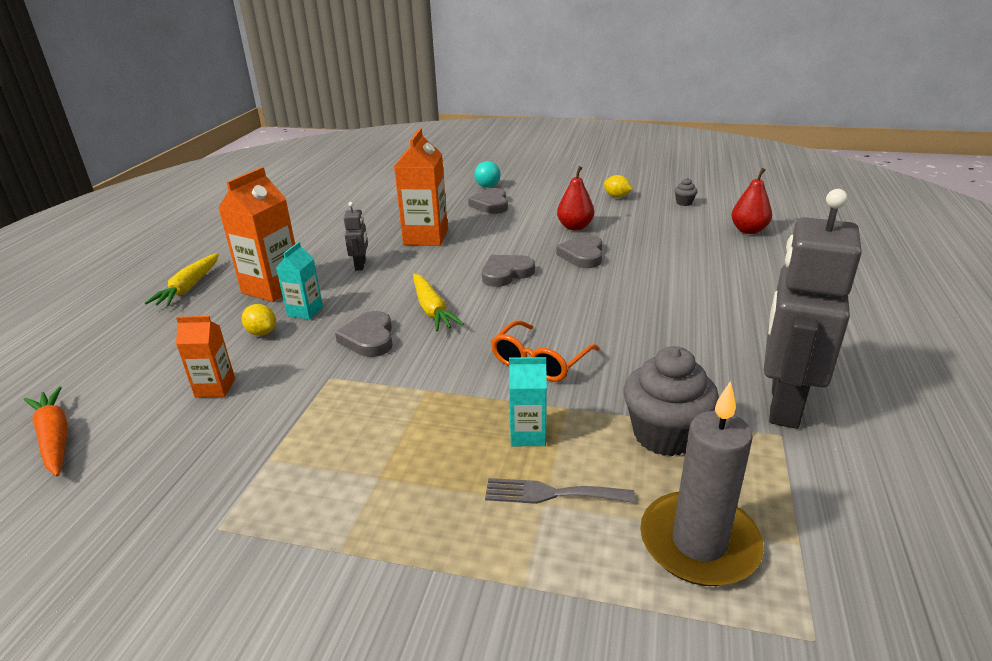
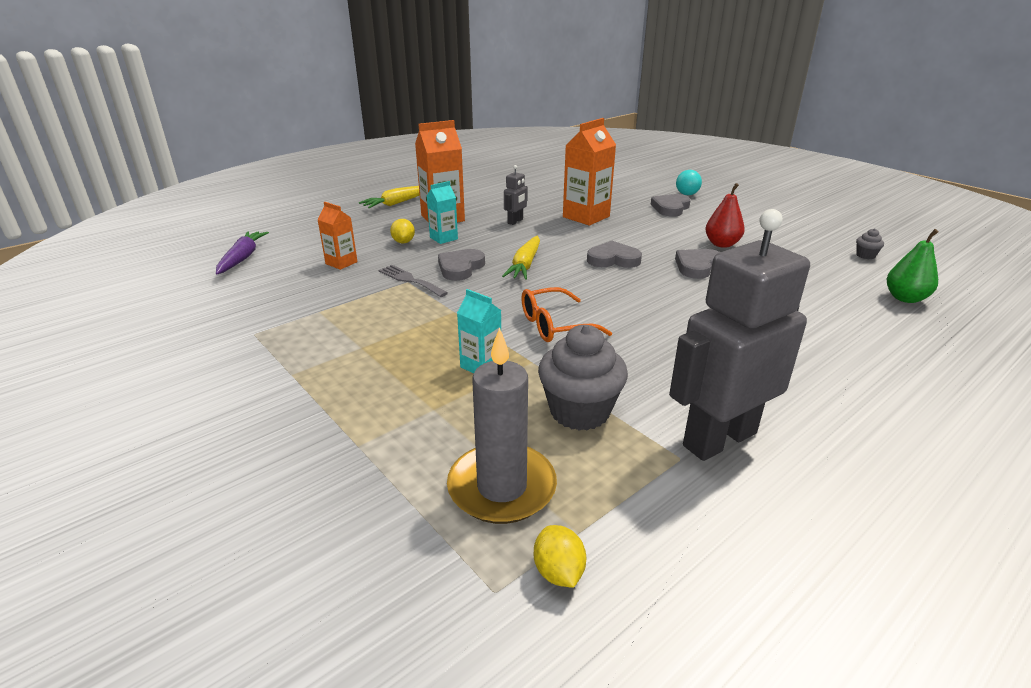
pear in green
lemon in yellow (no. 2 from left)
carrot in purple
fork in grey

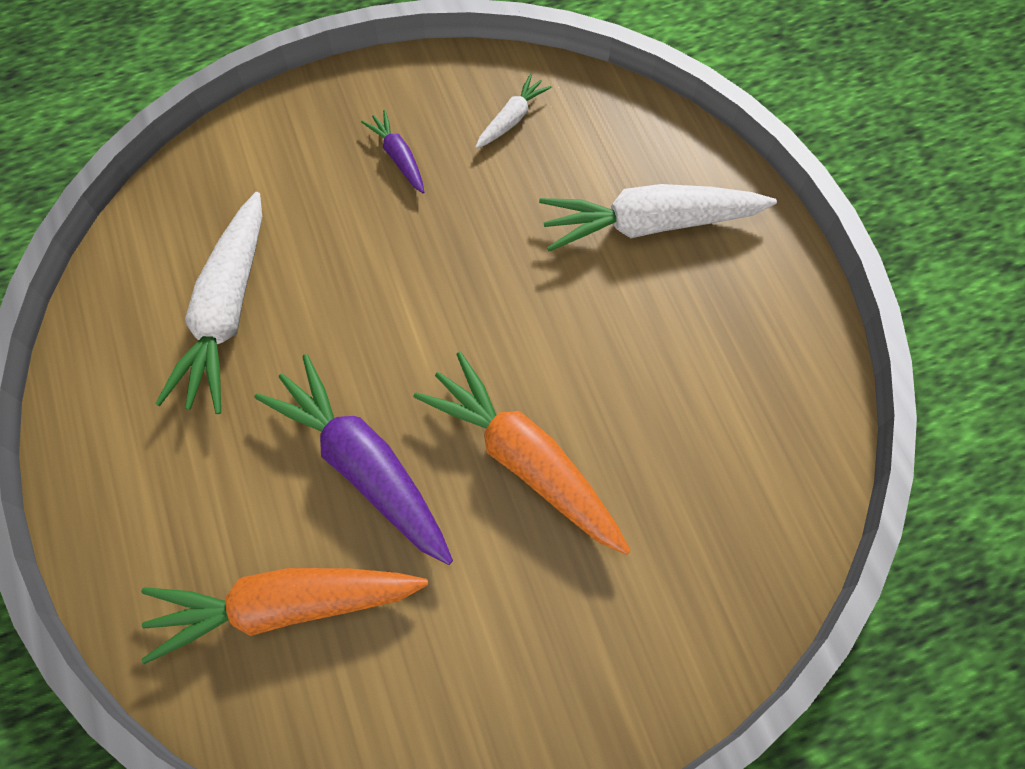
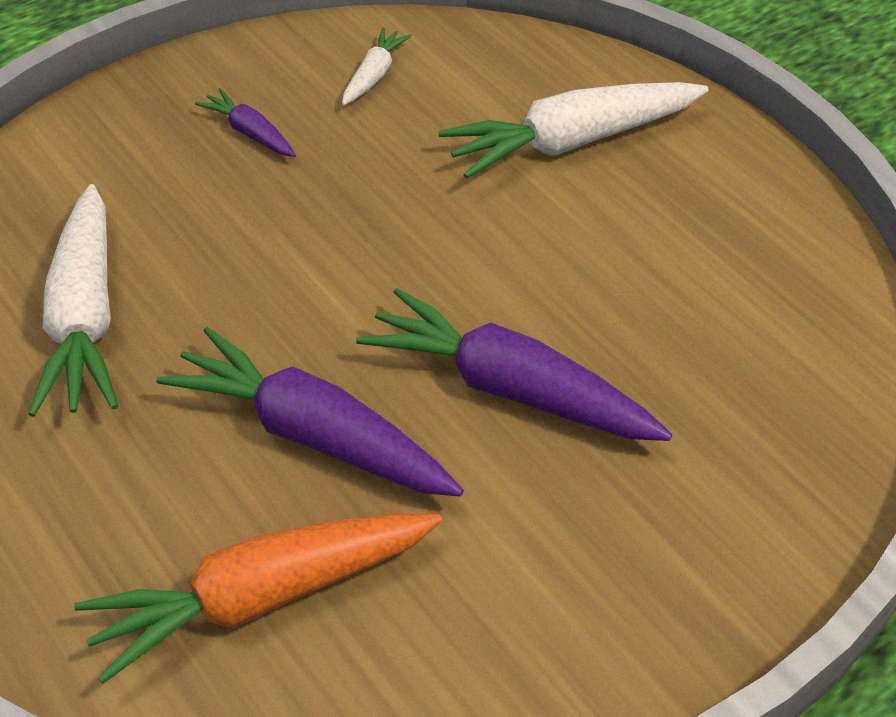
carrot in purple (no. 3 from left)

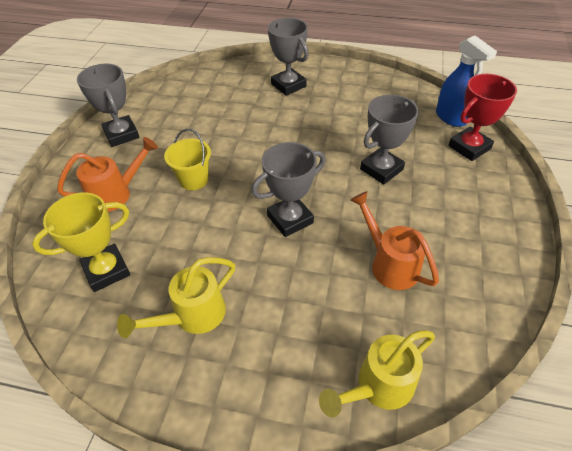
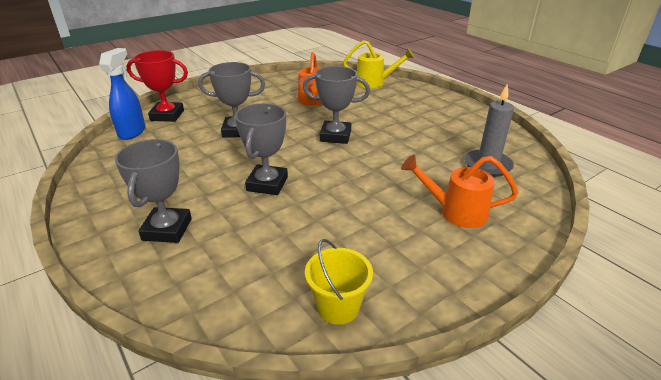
trophy in grey (no. 3 from left)
bucket in yellow
candle in grey
watering can in yellow (no. 1 from left in the first image)

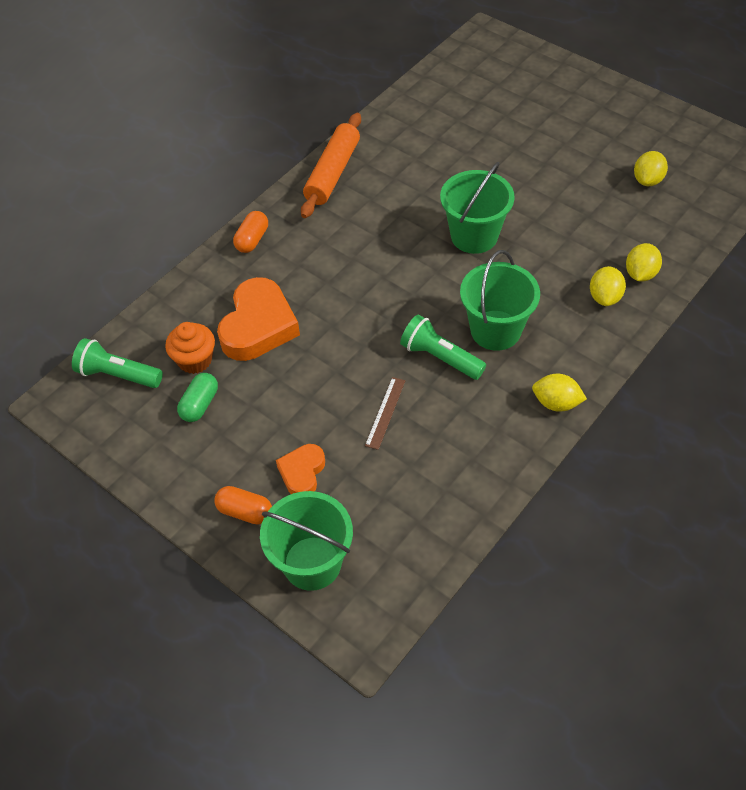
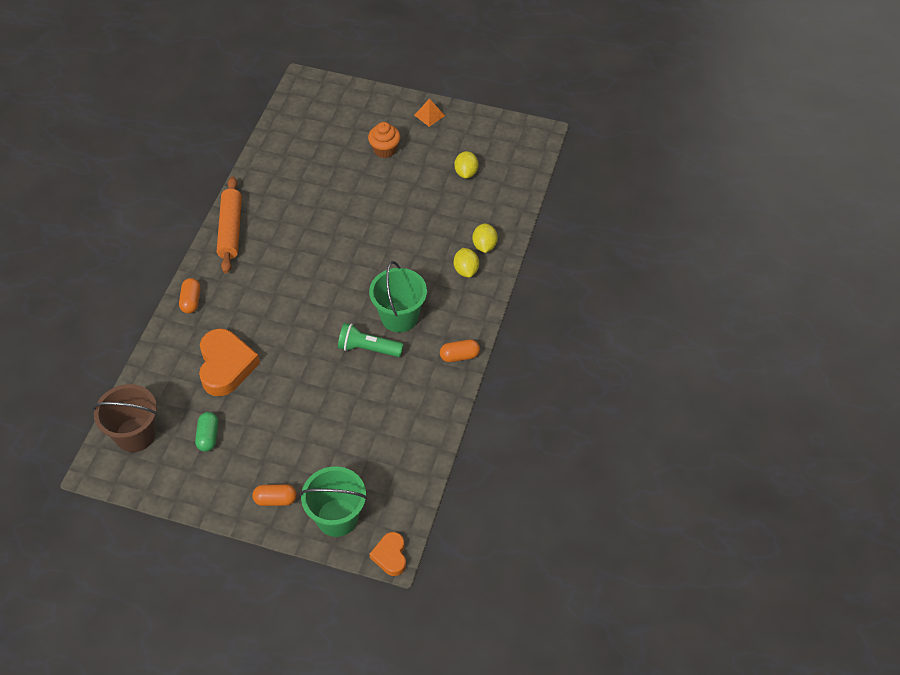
bucket in green (no. 2 from left in the first image)
cupcake in orange
bucket in brown
capsule in orange (no. 3 from left)
ruler in brown
heart in orange (no. 2 from left)
pyramid in orange

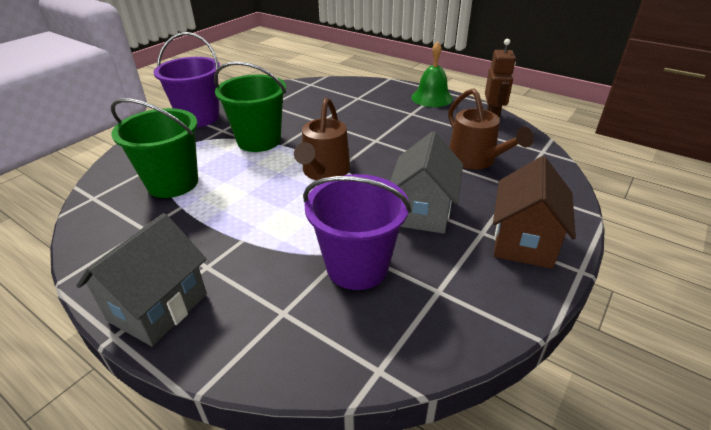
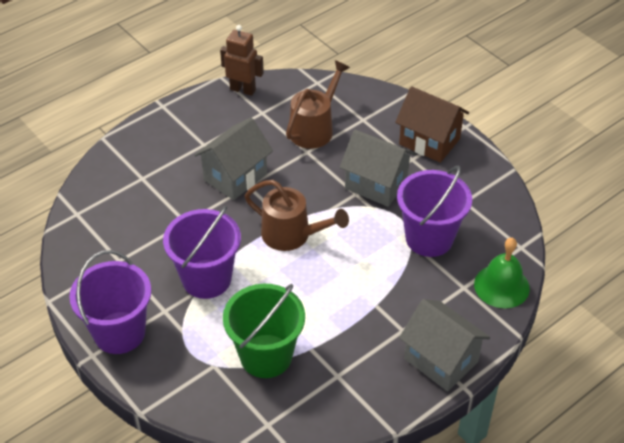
bell in green
bucket in purple (no. 2 from left)
watering can in brown (no. 2 from left)
house in grey (no. 1 from left)

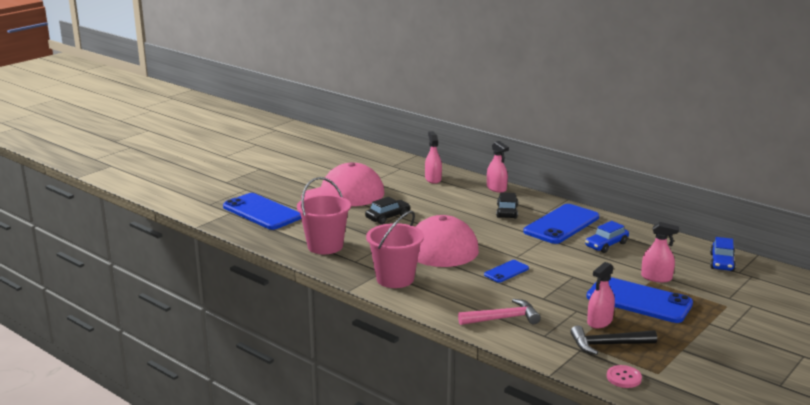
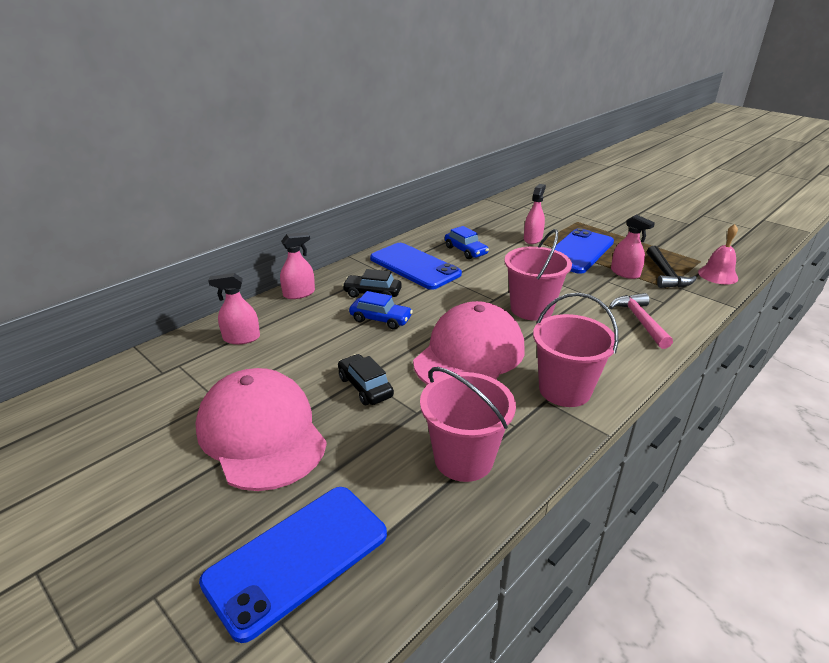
car in blue (no. 1 from left)
bucket in pink (no. 2 from left)
bell in pink

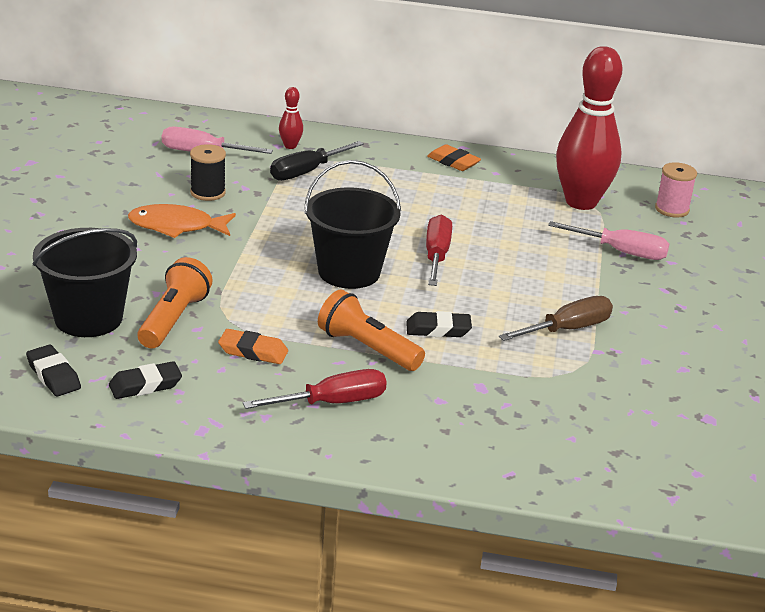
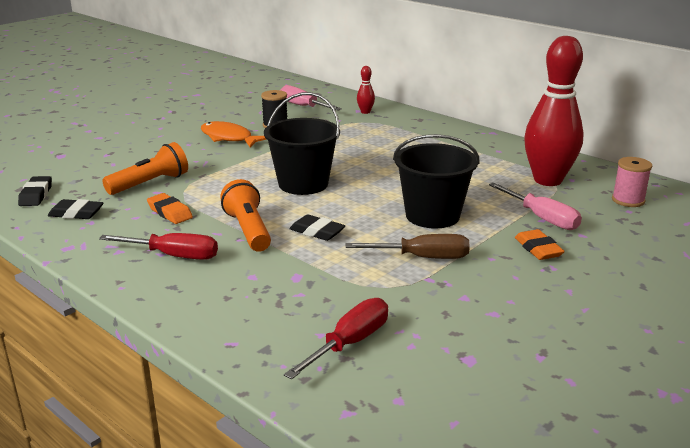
screwdriver in black
eraser in orange (no. 2 from left)
screwdriver in red (no. 2 from left)
bucket in black (no. 2 from left)

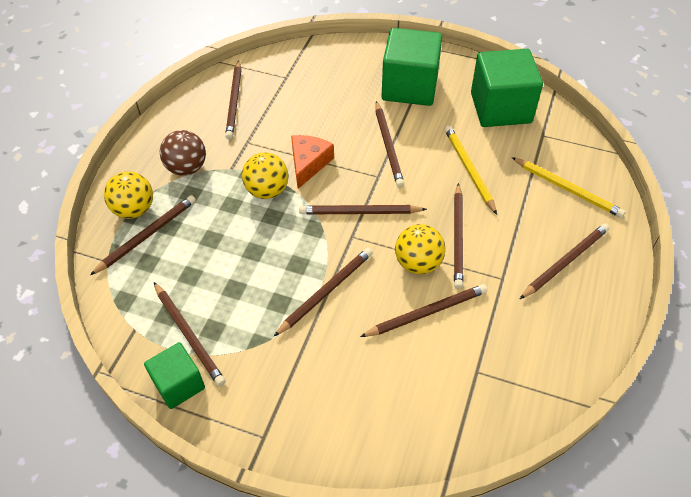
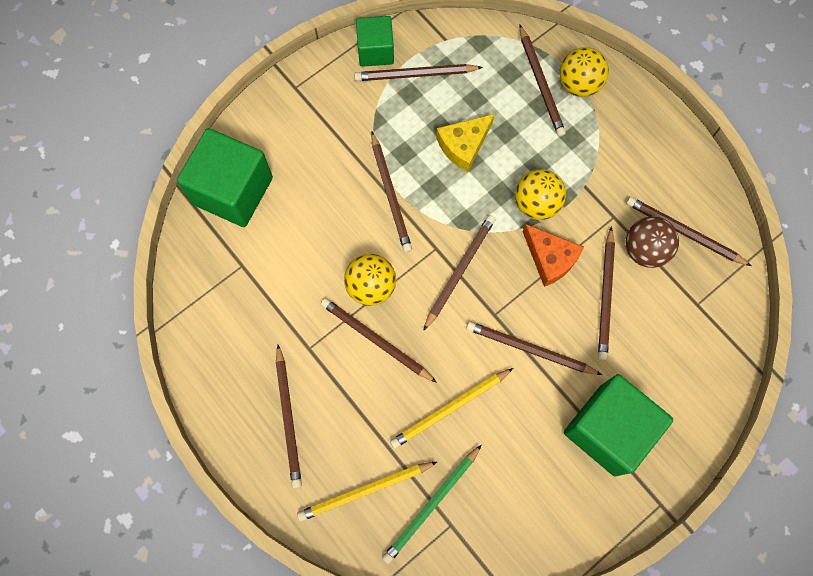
cube in green (no. 1 from left)
pencil in yellow (no. 2 from left)
ball in brown
pencil in brown (no. 8 from left)
cheese in yellow
pencil in green

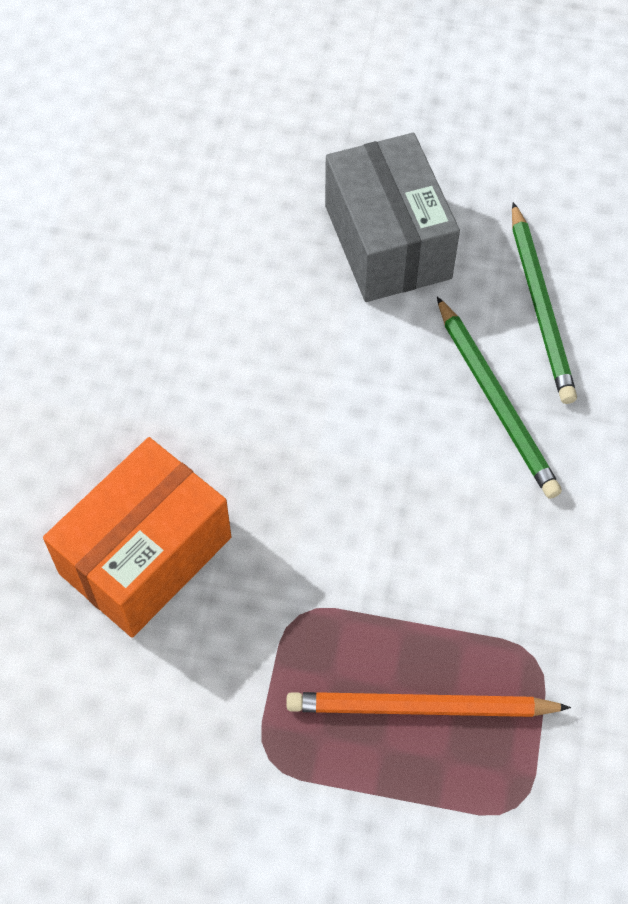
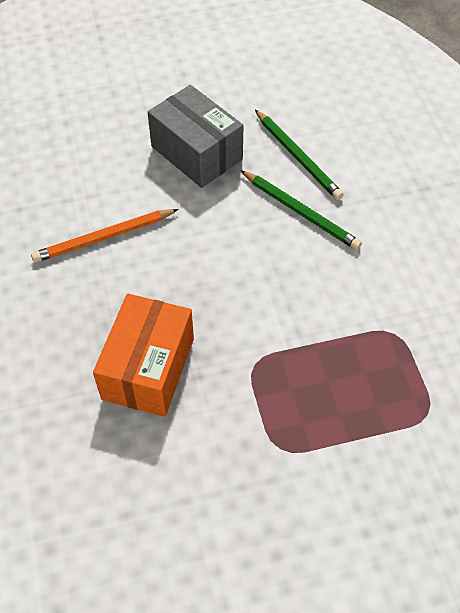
pencil in orange

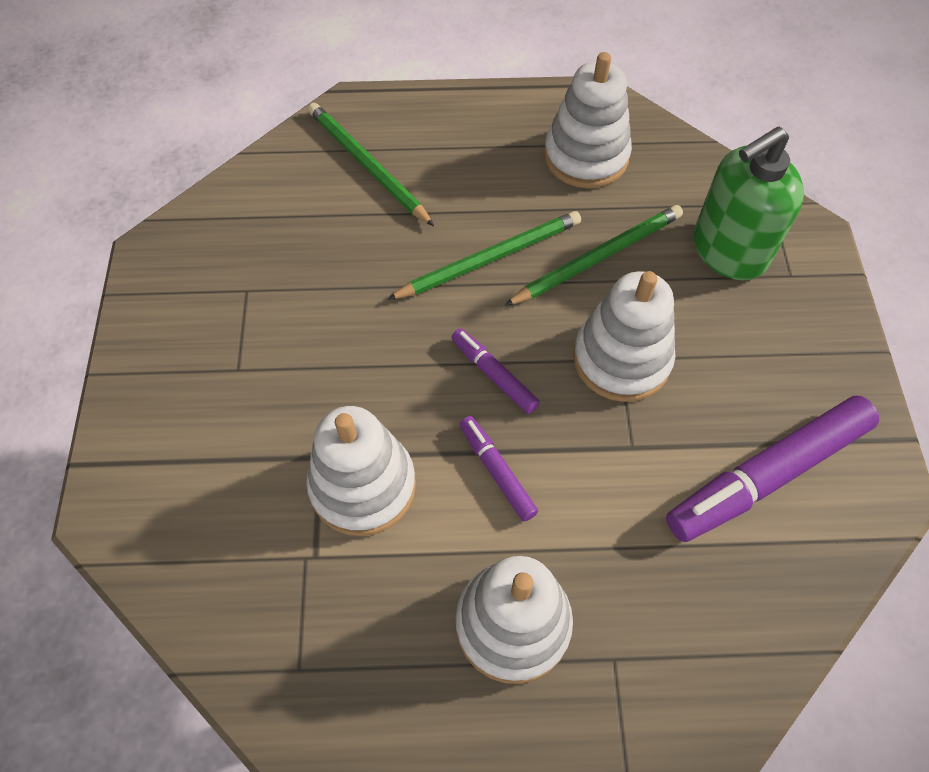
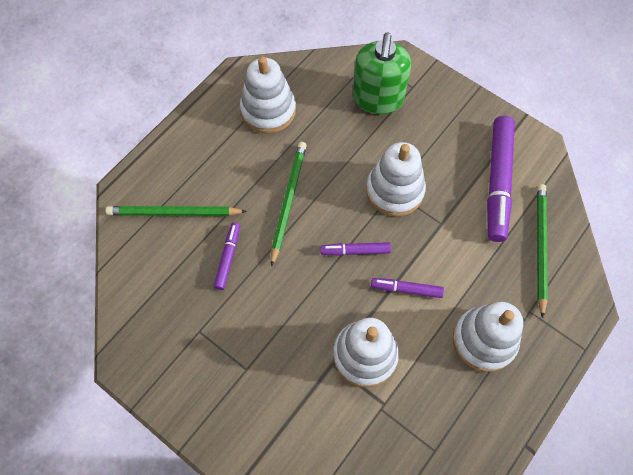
pencil in green (no. 3 from left)
marker in purple (no. 1 from left)

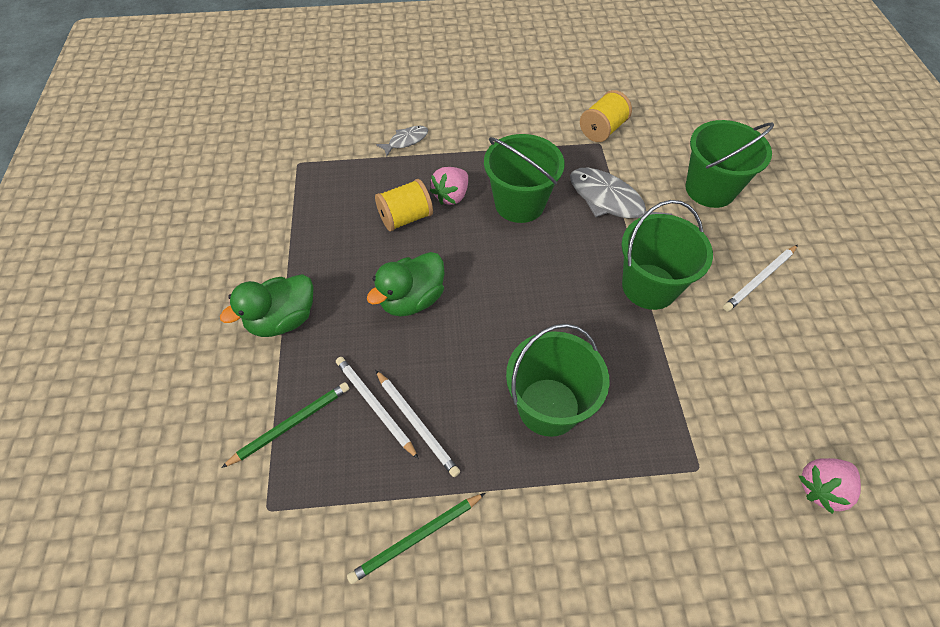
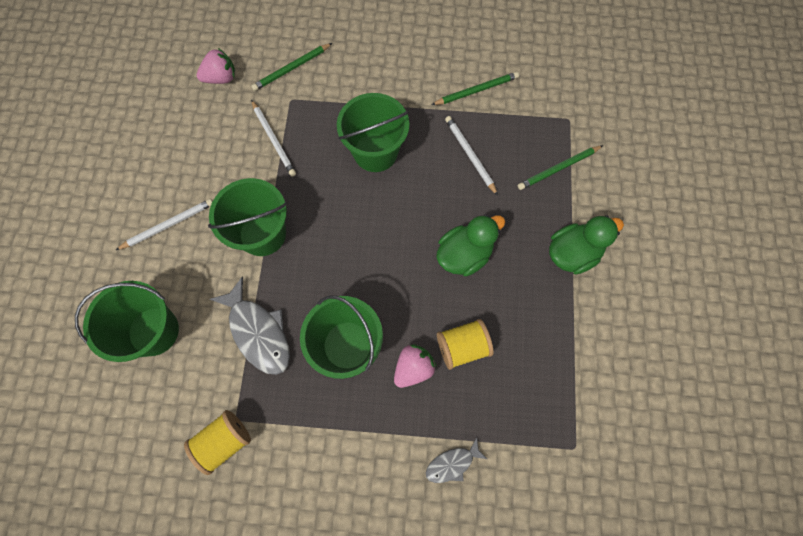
pencil in white (no. 2 from left)
pencil in green (no. 1 from left)

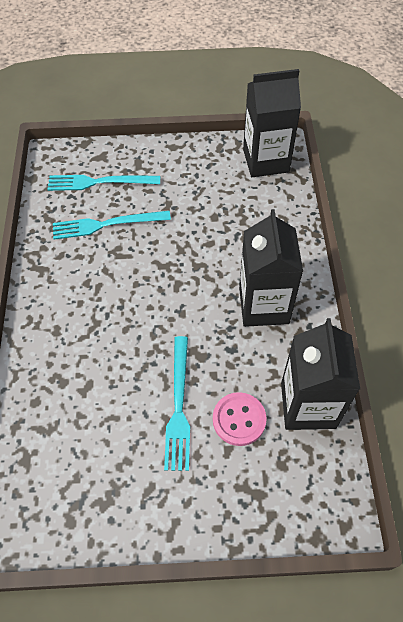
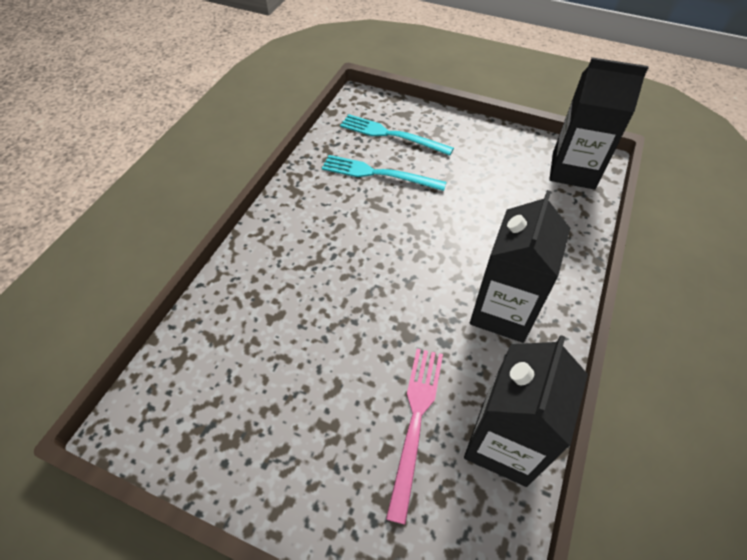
fork in turquoise (no. 3 from left in the first image)
fork in pink

